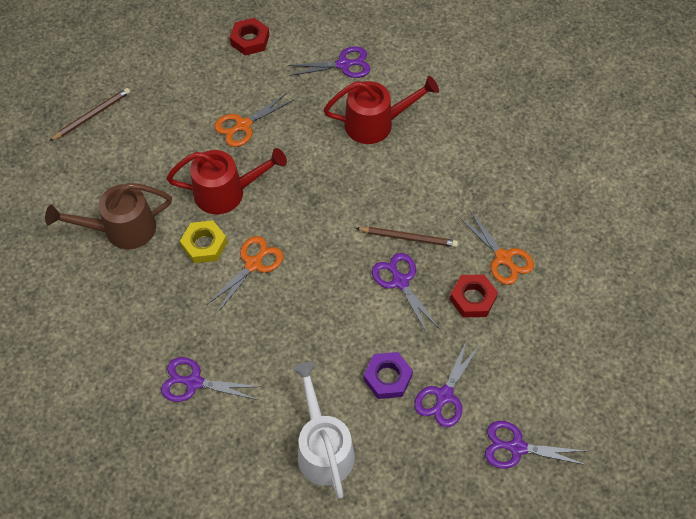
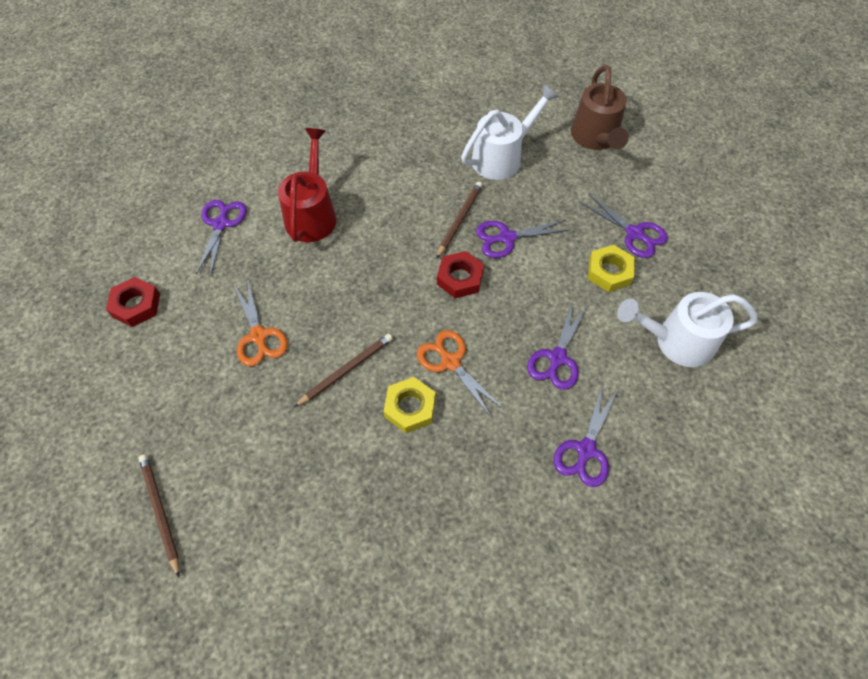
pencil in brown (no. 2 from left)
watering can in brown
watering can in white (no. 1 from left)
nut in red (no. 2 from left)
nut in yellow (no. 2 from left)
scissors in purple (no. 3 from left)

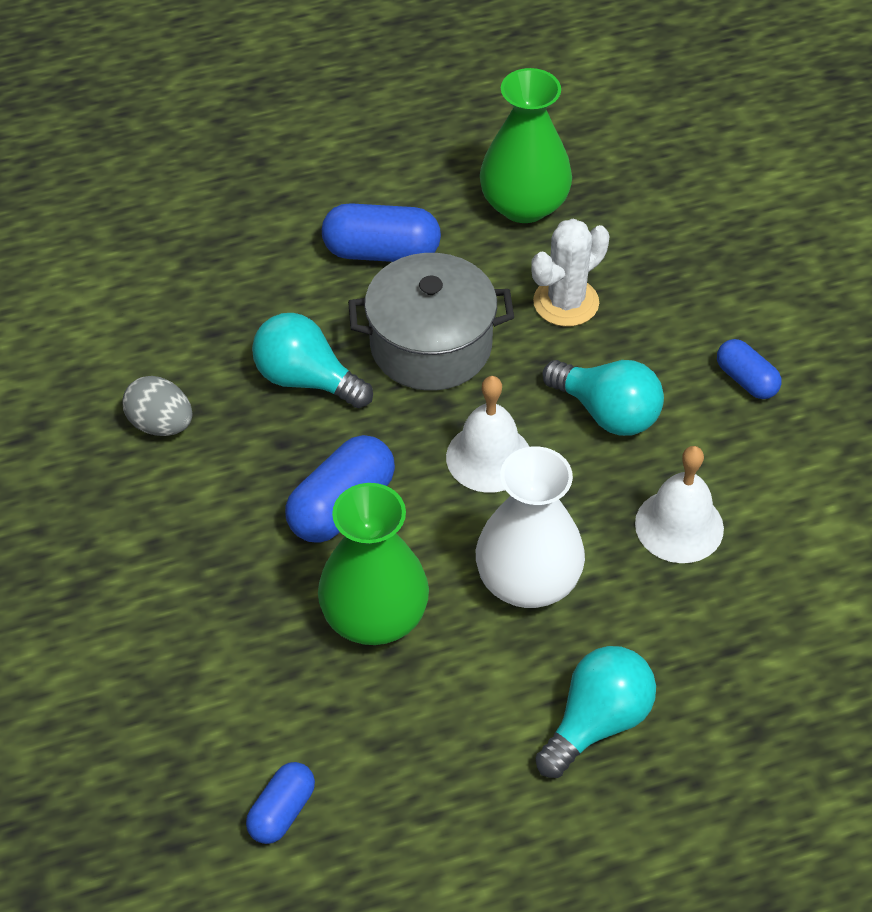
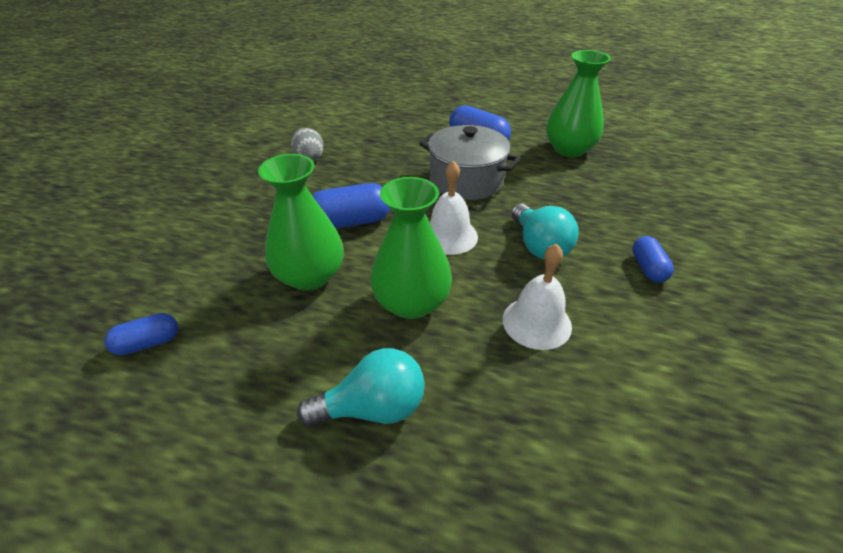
cactus in white
light bulb in turquoise (no. 1 from left in the first image)
vase in green (no. 2 from left)

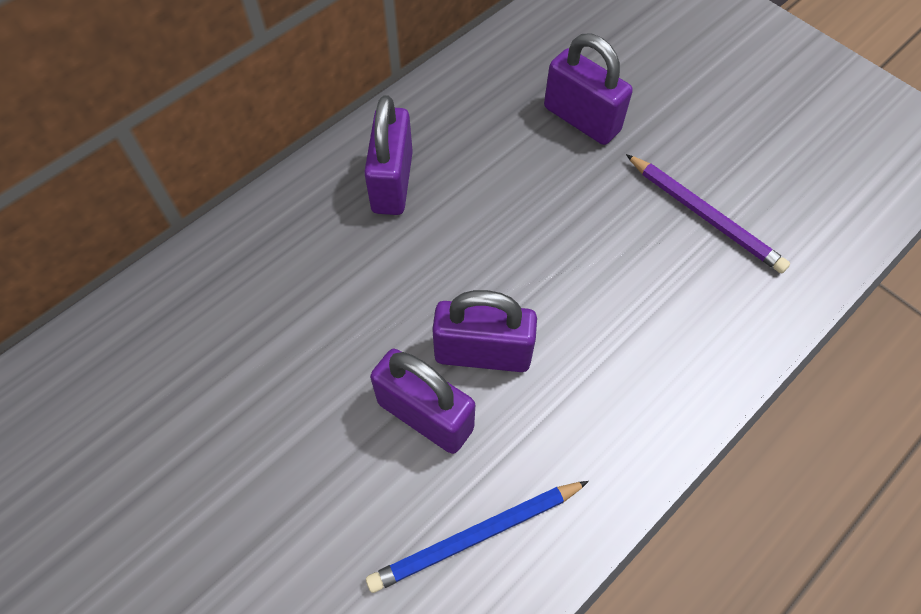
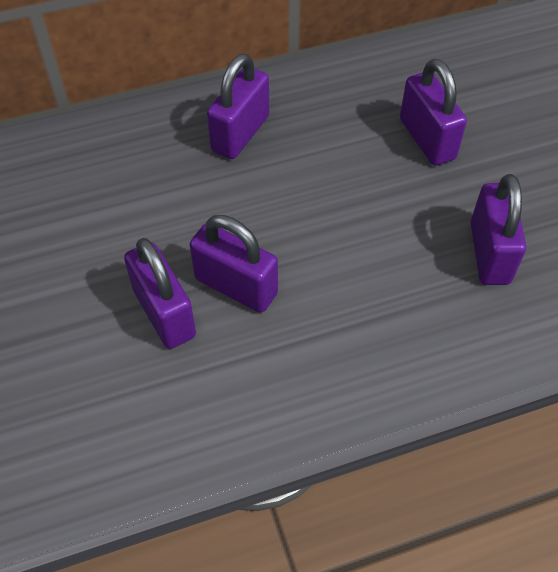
padlock in purple (no. 5 from left)
pencil in blue

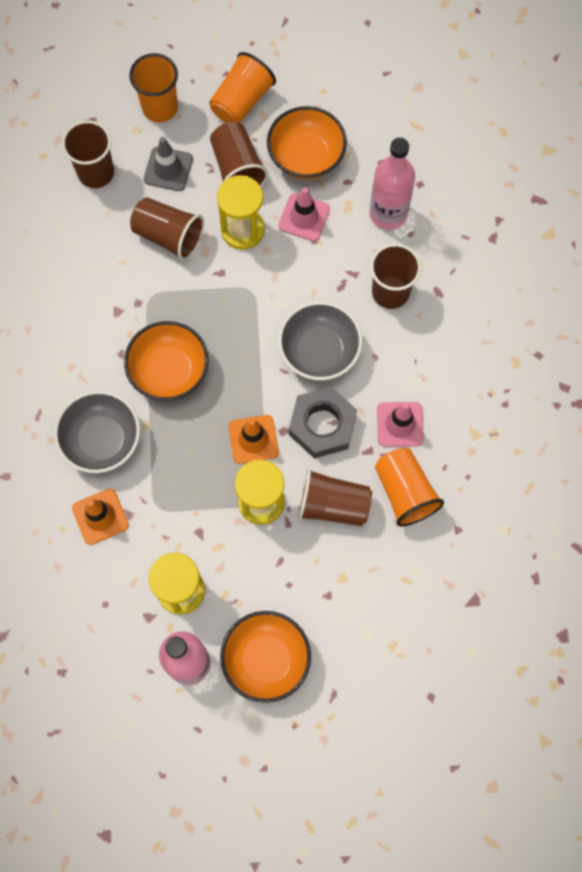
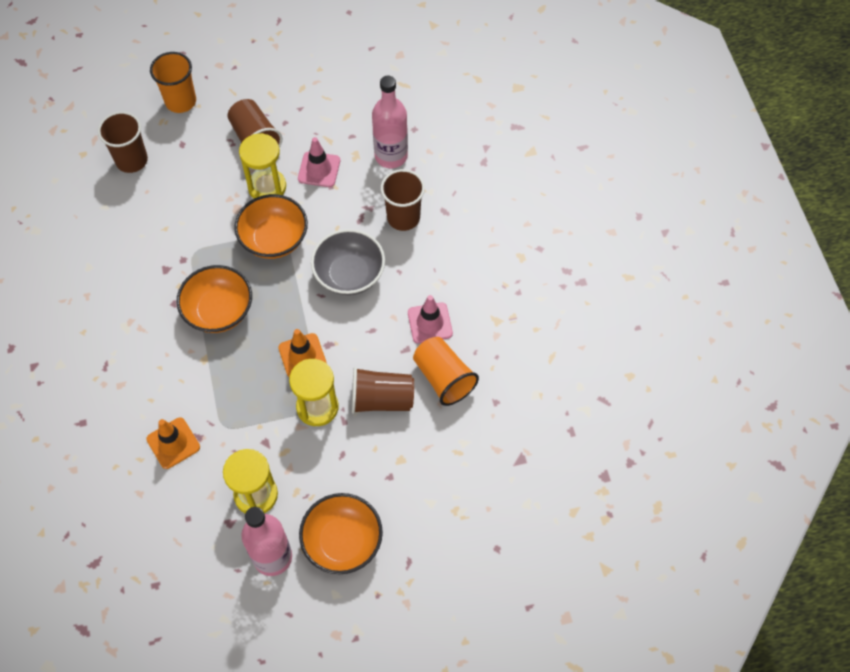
cup in orange (no. 2 from left in the first image)
bowl in orange (no. 2 from left)
traffic cone in grey
cup in brown (no. 2 from left in the first image)
nut in grey
bowl in grey (no. 1 from left in the first image)

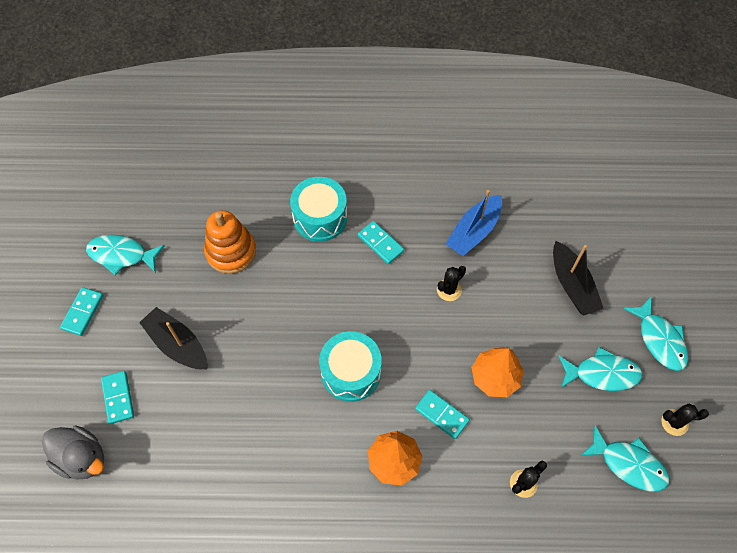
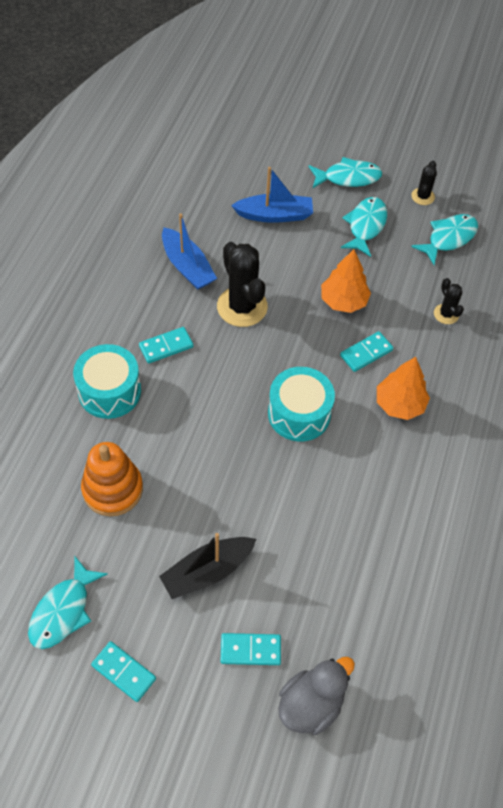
boat in blue (no. 2 from left)
cactus in black (no. 1 from left)

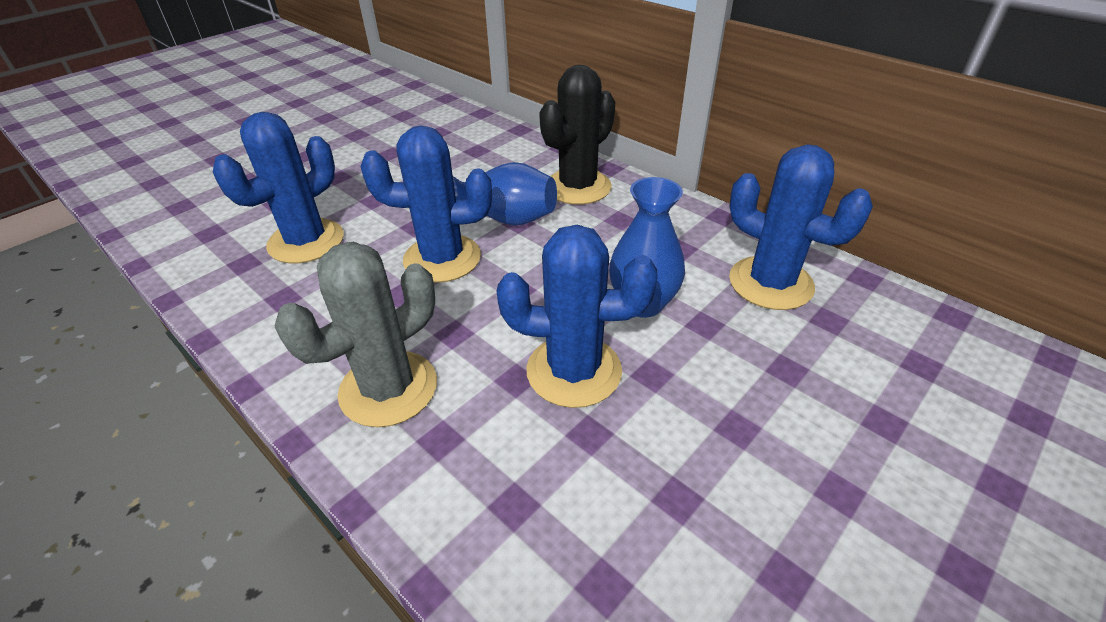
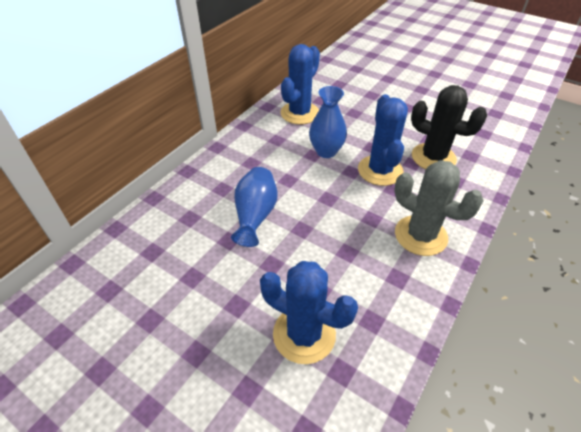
cactus in black
cactus in blue (no. 2 from left in the first image)

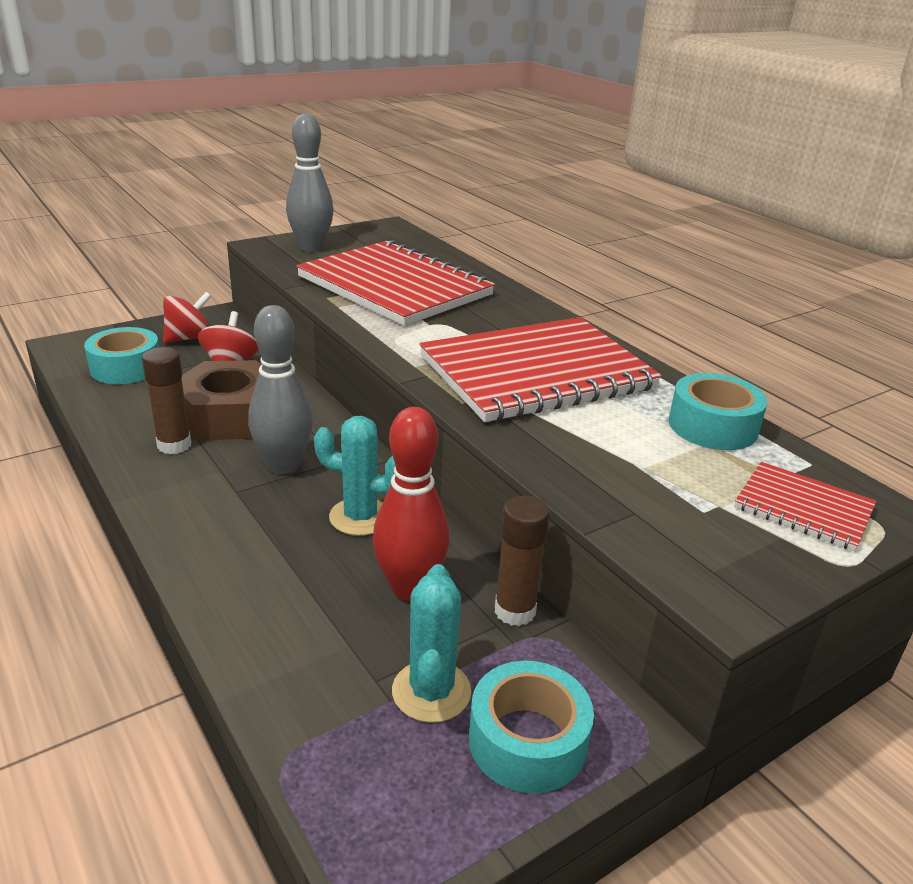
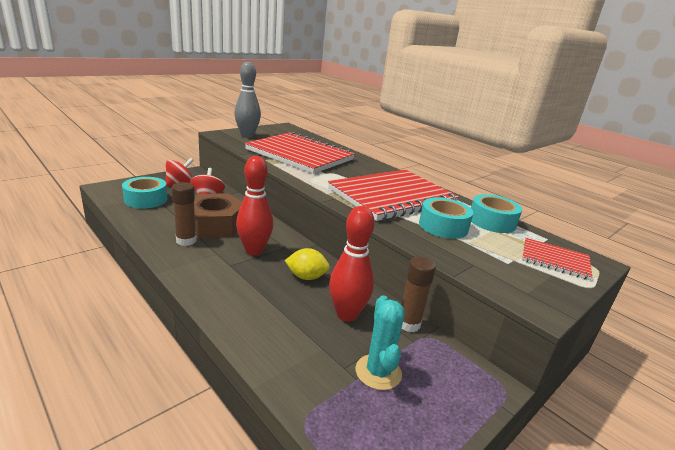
bowling pin in red (no. 1 from left)
lemon in yellow
tape in turquoise (no. 2 from left)

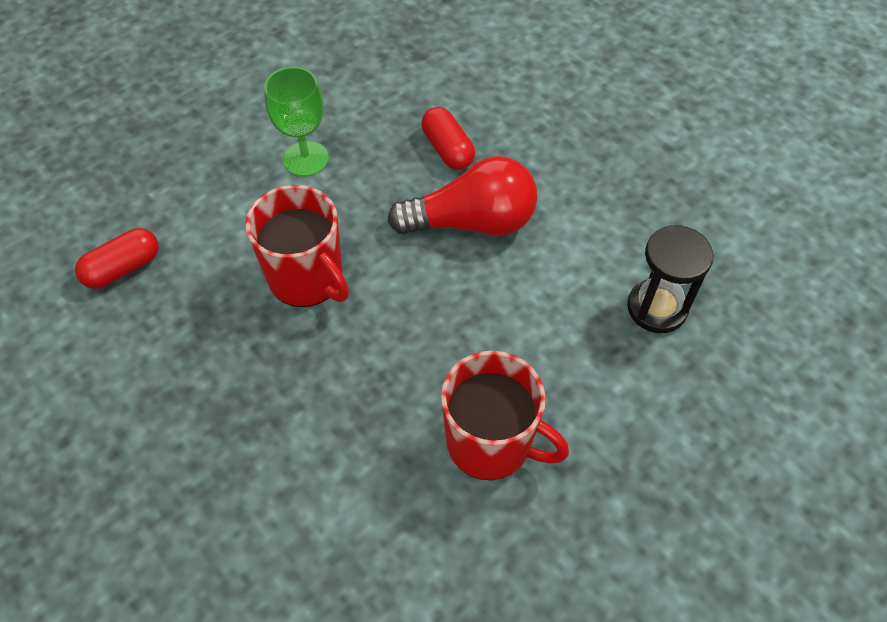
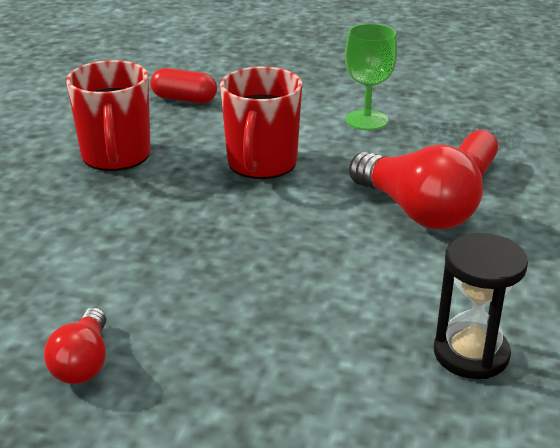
mug in red (no. 1 from left)
light bulb in red (no. 1 from left)

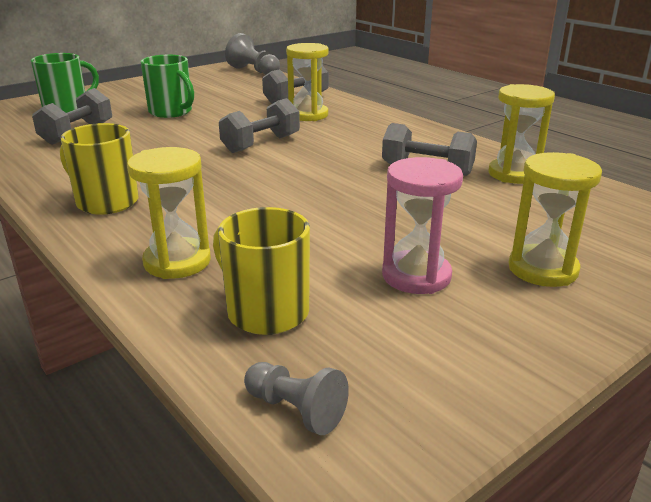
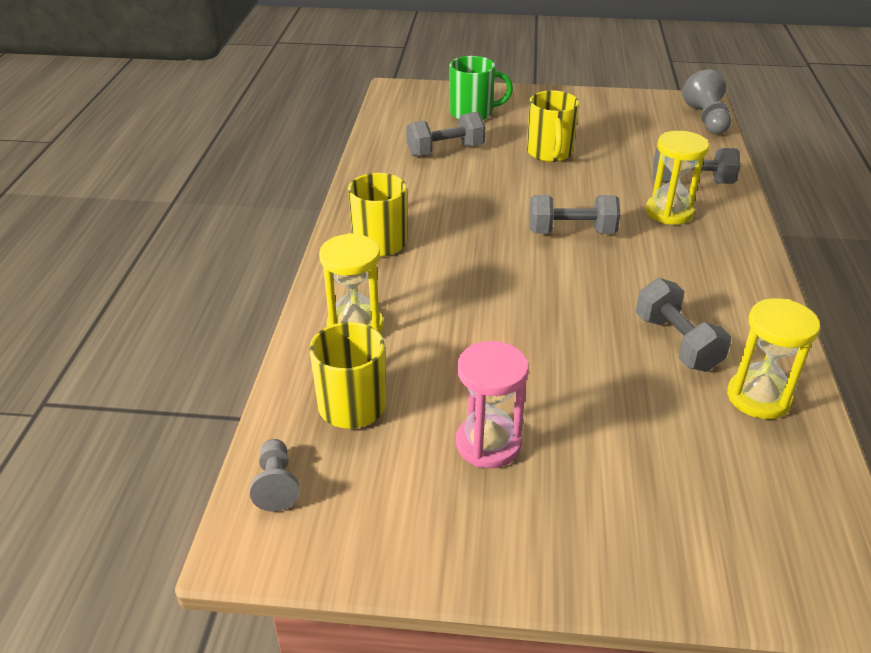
mug in yellow (no. 3 from left)
hourglass in yellow (no. 4 from left in the first image)

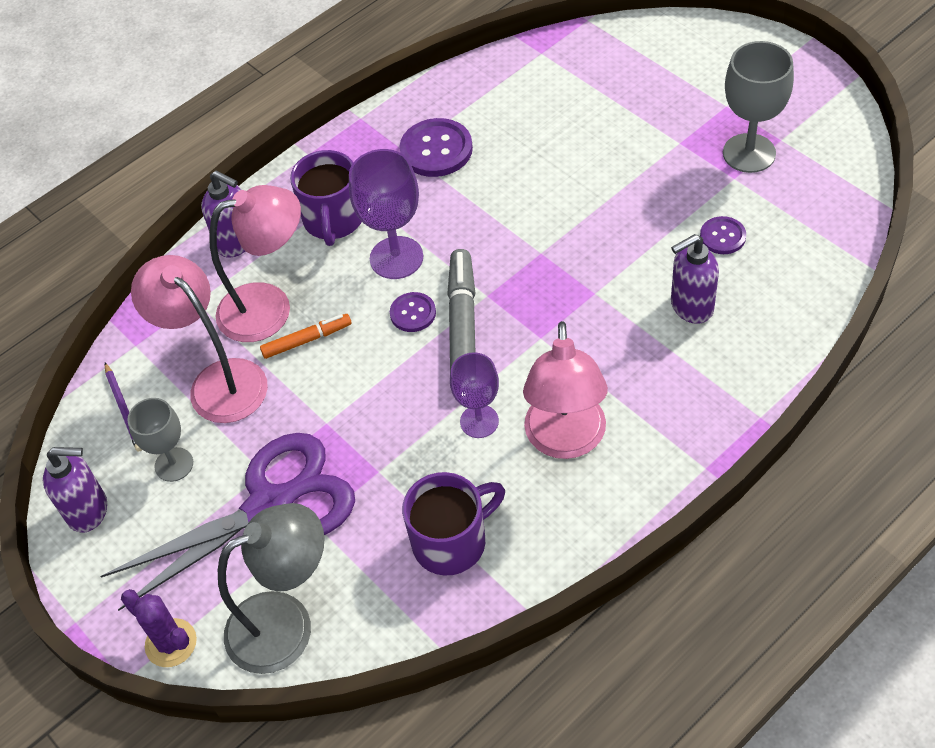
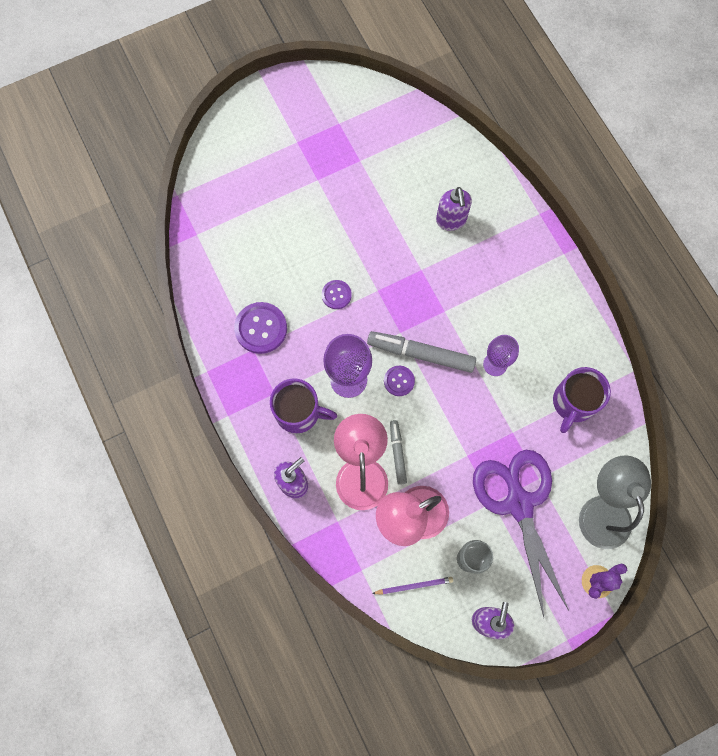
goblet in grey (no. 2 from left in the first image)
button in purple (no. 2 from left)
marker in grey (no. 1 from left)
lamp in pink (no. 3 from left in the first image)
mug in purple (no. 2 from left)

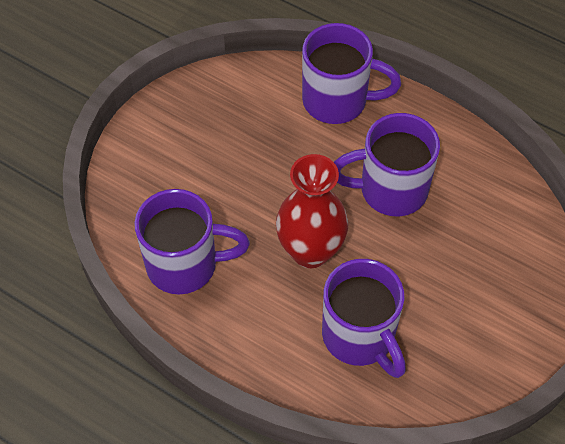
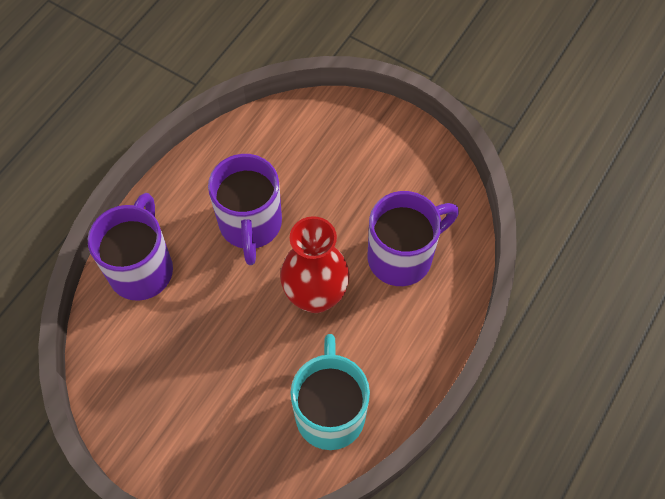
mug in turquoise

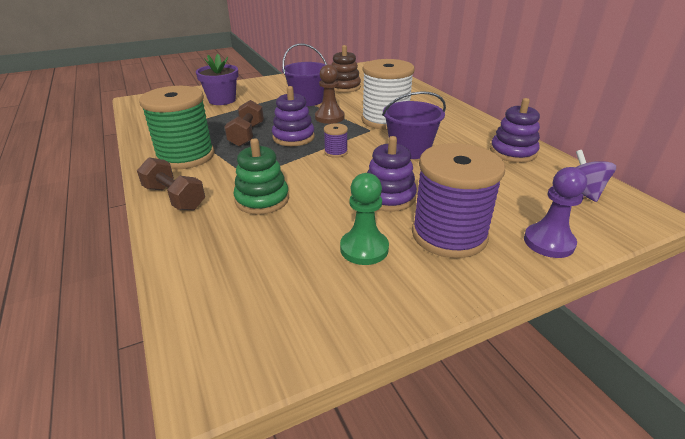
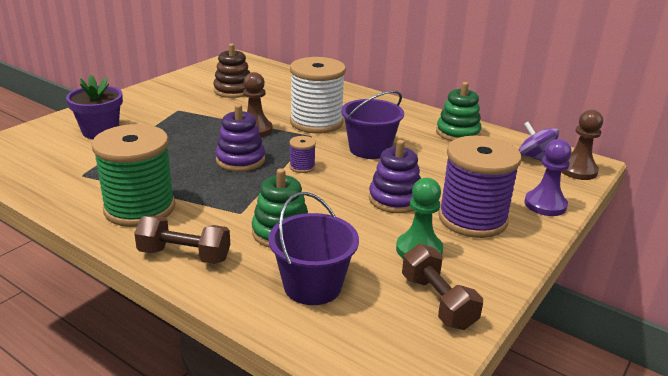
bucket in purple (no. 1 from left)
stacking toy in green (no. 2 from left)
dumbbell in brown (no. 2 from left)
pawn in brown (no. 2 from left)

